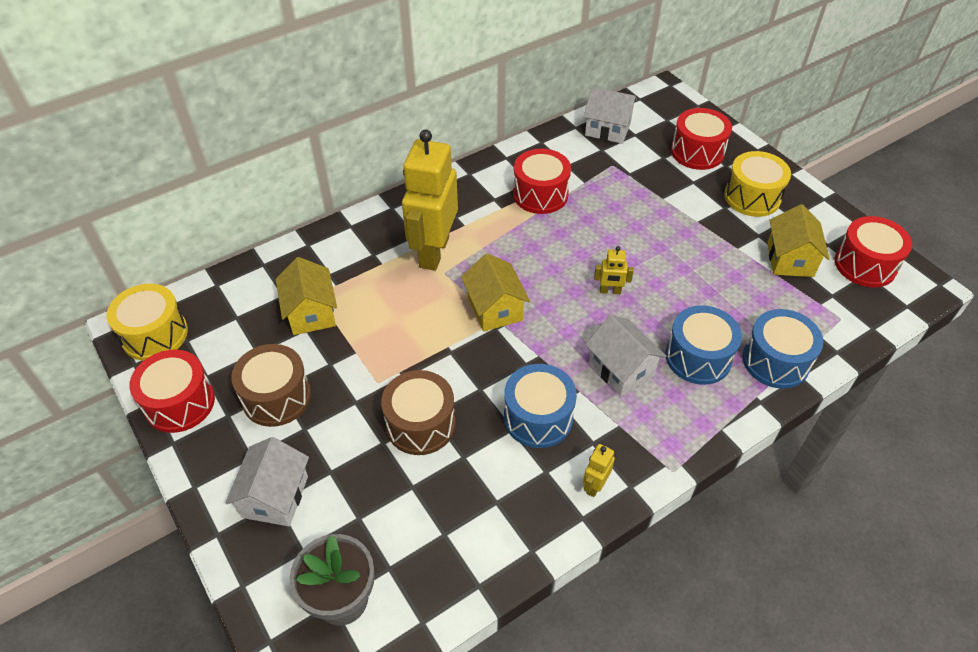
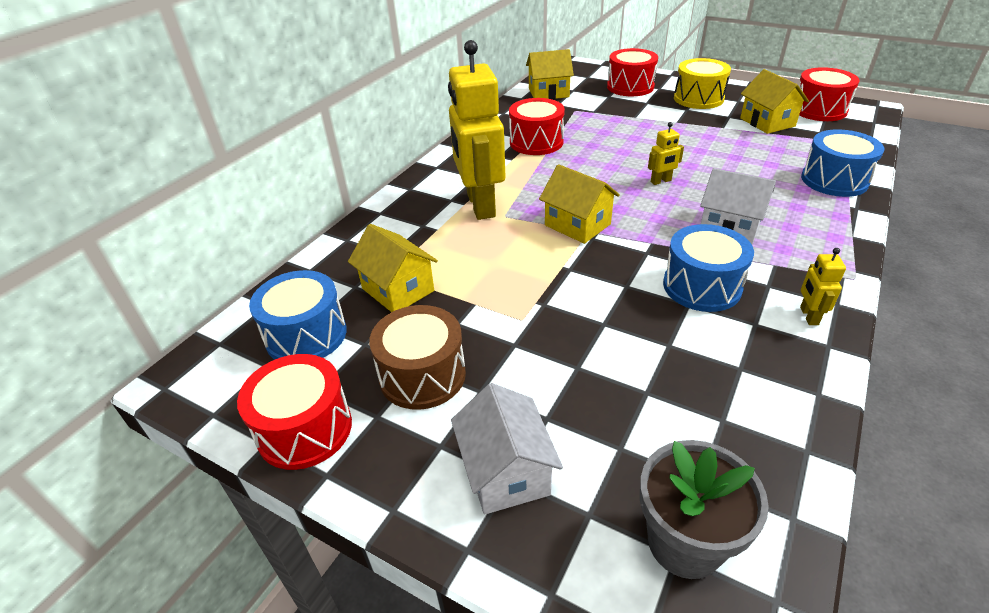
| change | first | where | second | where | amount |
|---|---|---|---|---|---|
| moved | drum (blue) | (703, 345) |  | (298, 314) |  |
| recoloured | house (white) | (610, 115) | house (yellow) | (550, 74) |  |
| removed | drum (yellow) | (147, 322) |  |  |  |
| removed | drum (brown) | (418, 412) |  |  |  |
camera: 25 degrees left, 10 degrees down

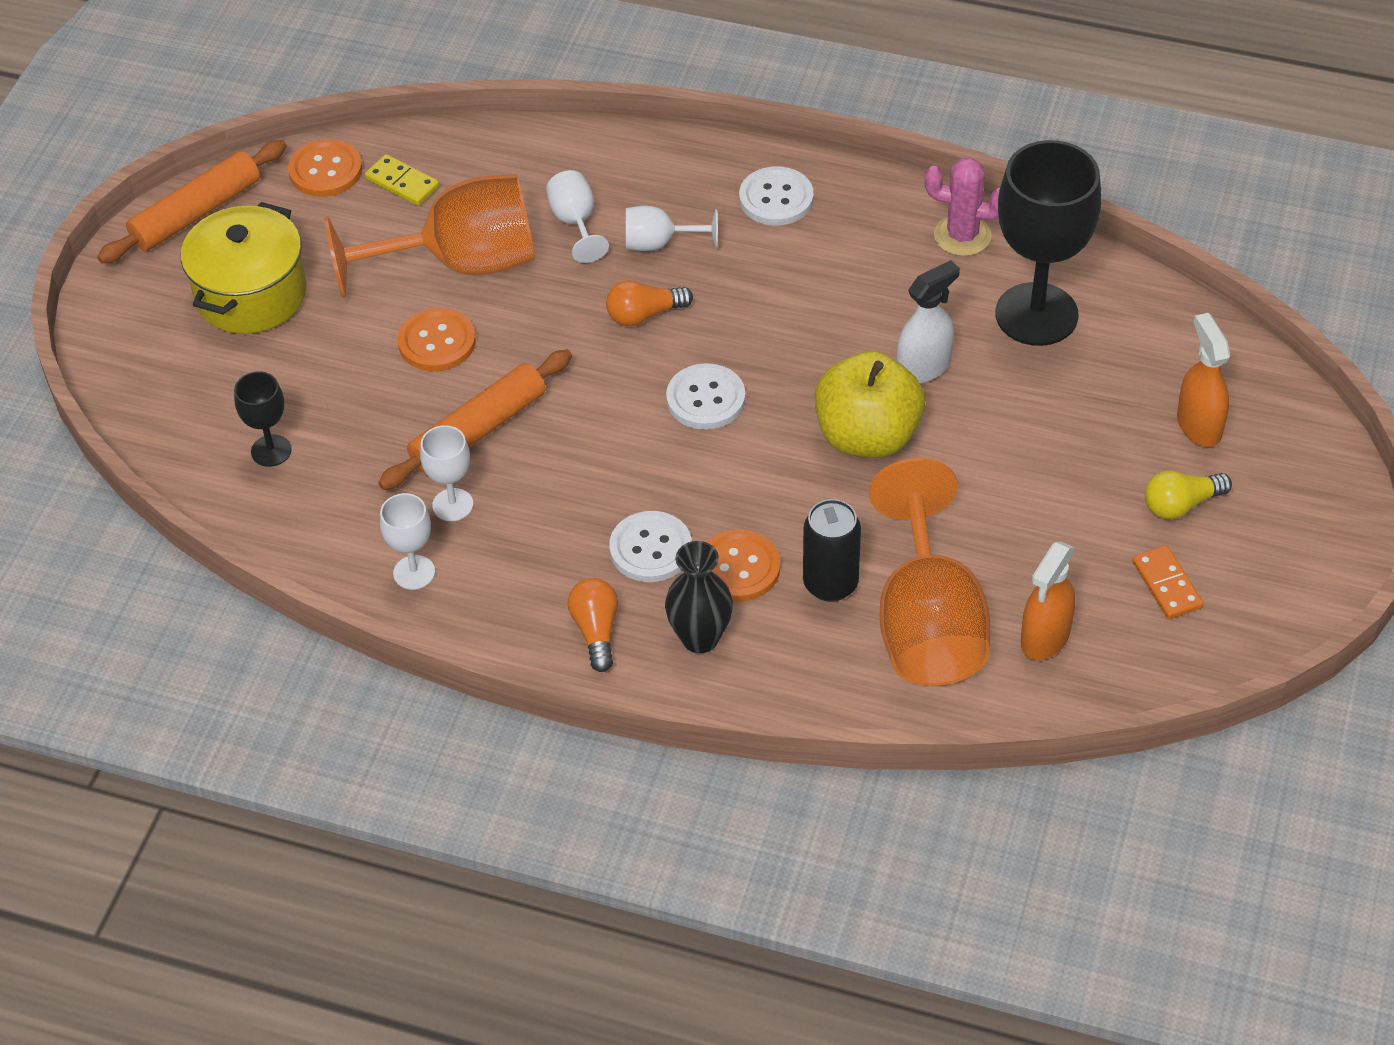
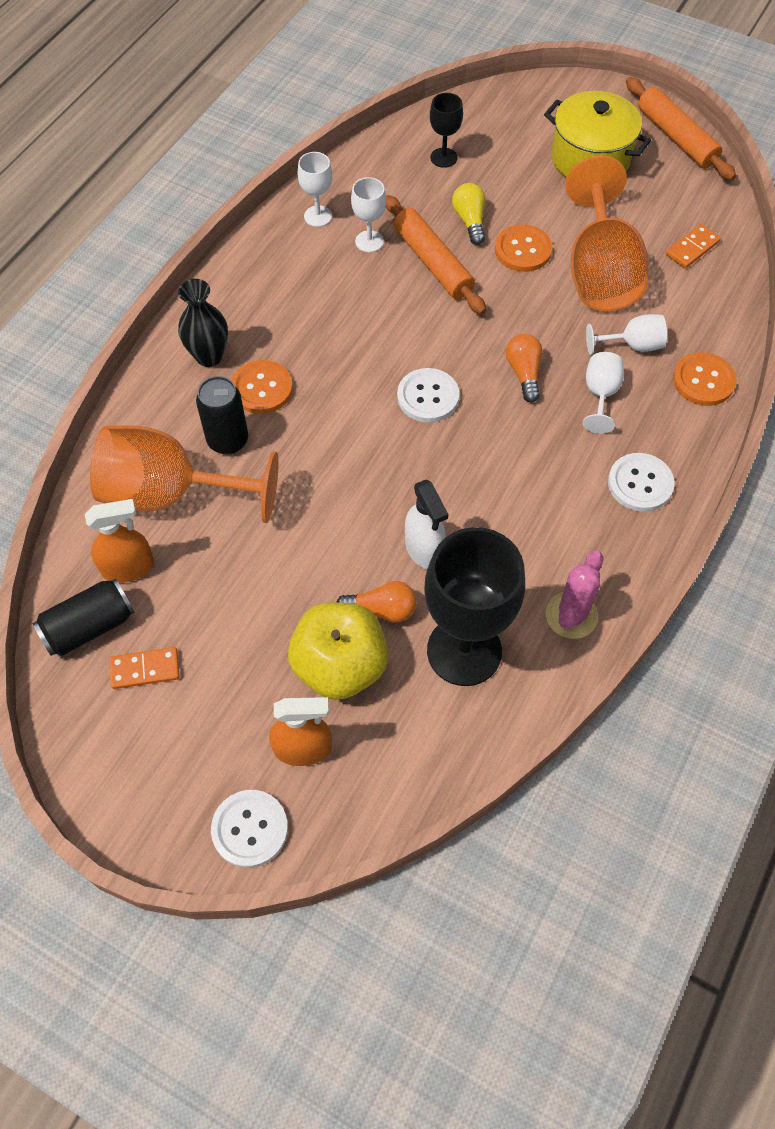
| change | first | where | second | where | amount |
|---|---|---|---|---|---|
| added |  |  | can (black) | (84, 617) |  |
| turned | spray bottle (orange) | (1048, 600) |  | (119, 541) | 120 degrees clockwise |
| moved | button (white) | (650, 546) |  | (249, 829) |  |
| moved | apple (yellow) | (870, 404) |  | (338, 651) |  |
| moved | light bulb (orange) | (593, 625) |  | (376, 602) |  |
| moved | light bulb (yellow) | (1188, 495) |  | (469, 214) |  |
| recoloured | domino (yellow) | (402, 180) | domino (orange) | (693, 246) |  |
| moved | button (orange) | (325, 168) |  | (704, 379) |  |
camera: 100 degrees right, 10 degrees up

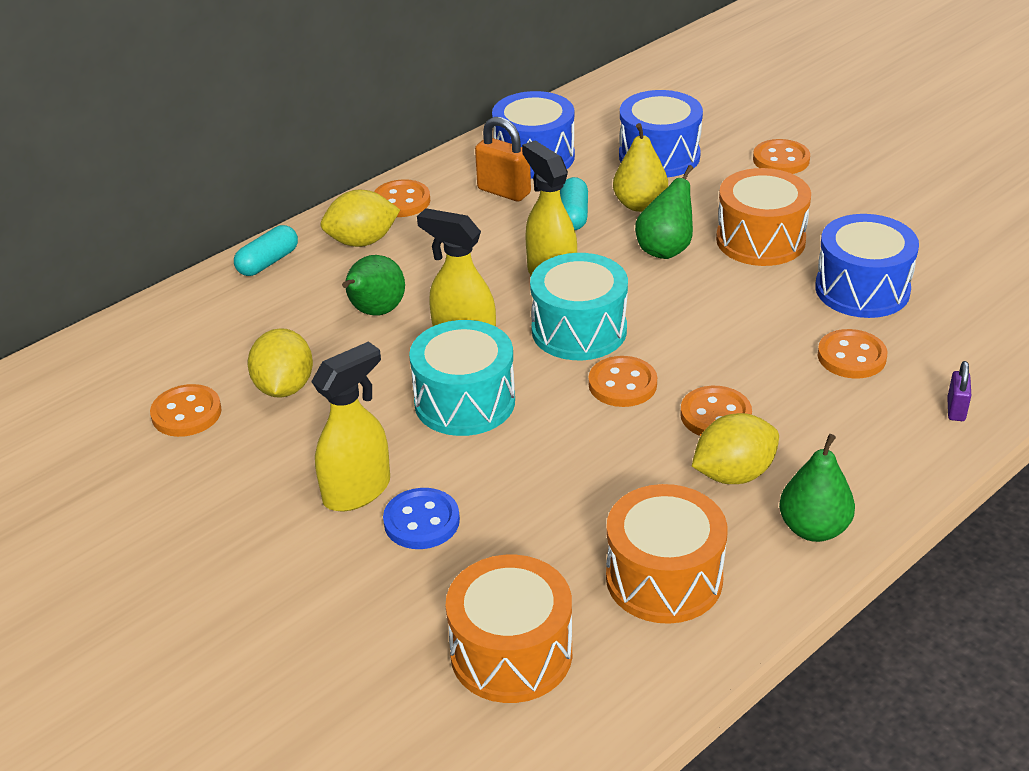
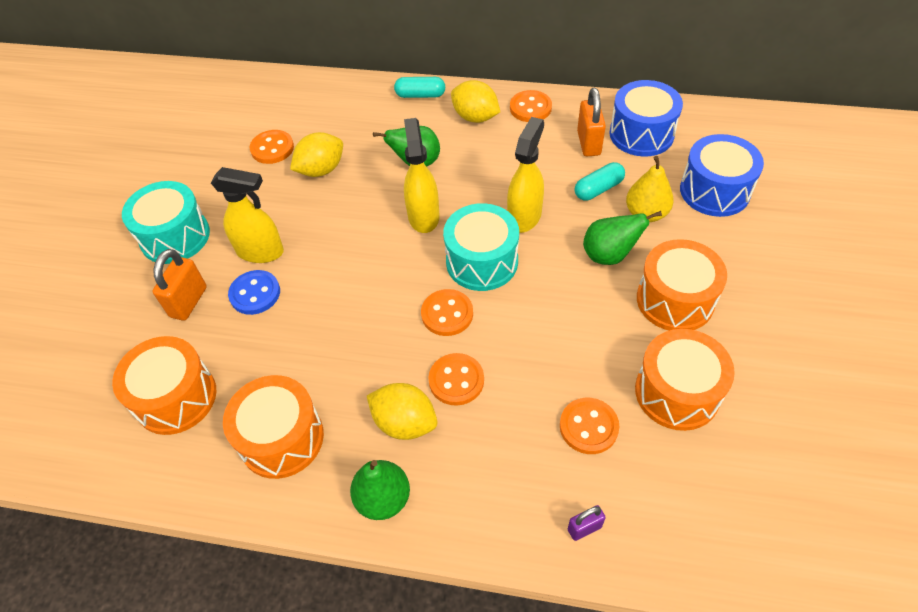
| change | first | where | second | where | amount |
|---|---|---|---|---|---|
| moved | drum (turquoise) | (462, 378) |  | (166, 222) |  |
| added |  |  | padlock (orange) | (180, 285) |  |
| recoloured | drum (blue) | (867, 266) | drum (orange) | (685, 380) |  |
| removed | button (orange) | (781, 156) |  |  |  |
camera: 55 degrees right, 15 degrees up

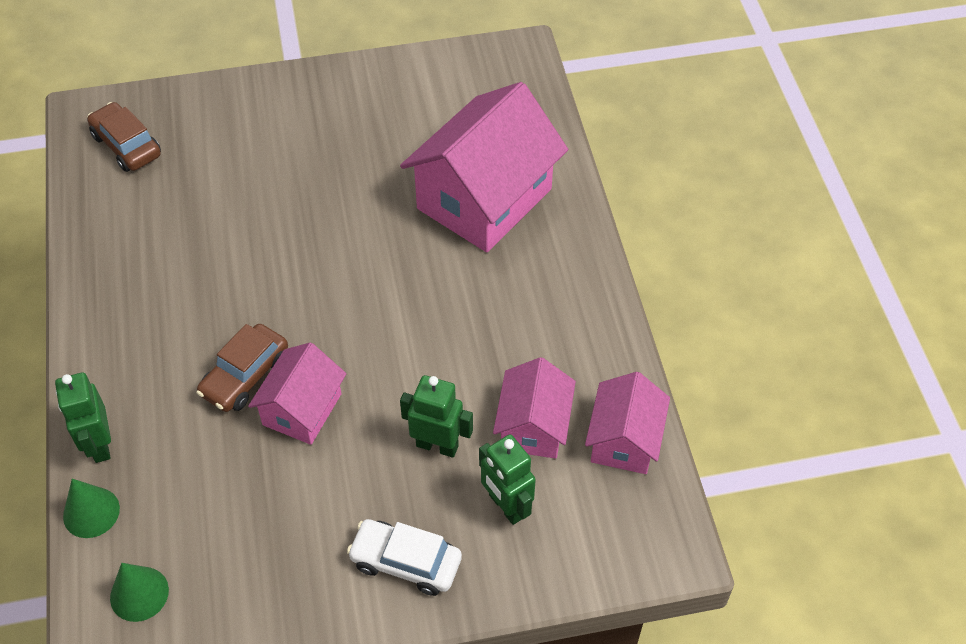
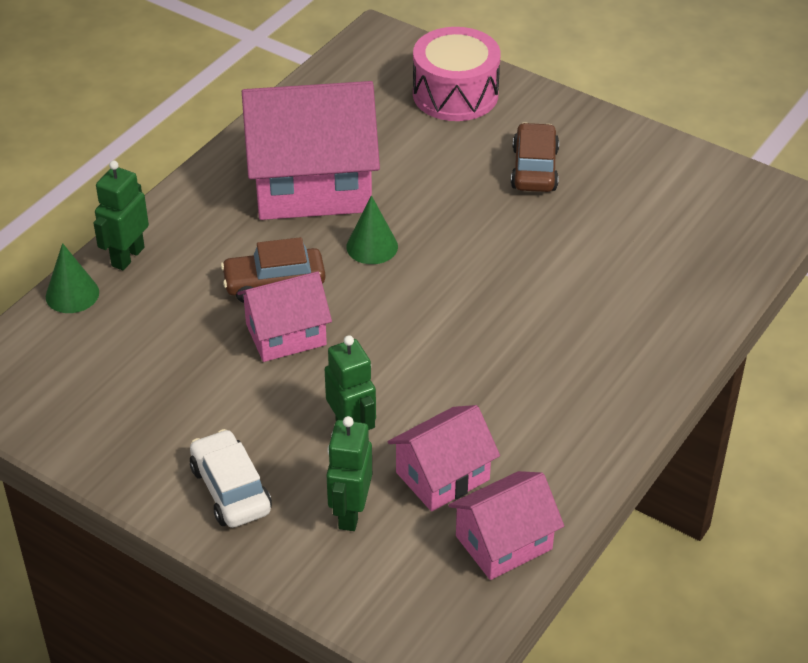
| change | first | where | second | where | amount |
|---|---|---|---|---|---|
| moved | house (pink) | (484, 167) |  | (311, 150) |  |
| moved | cone (green) | (139, 592) |  | (372, 229) |  |
| added |  |  | drum (pink) | (457, 74) |  |
| moved | car (brown) | (124, 137) |  | (535, 157) |  |
camera: 45 degrees right, 10 degrees down

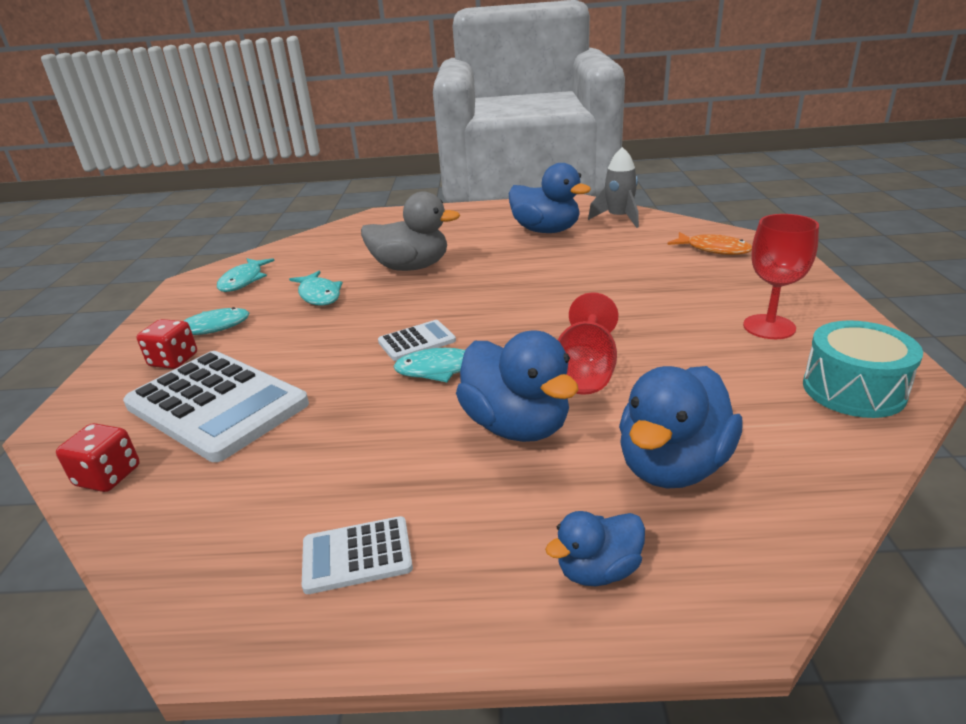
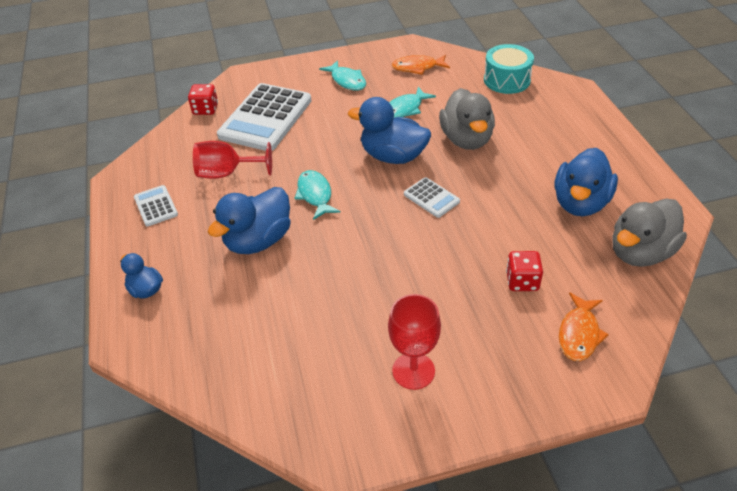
| change | first | where | second | where | amount |
|---|---|---|---|---|---|
| moved | goblet (red) | (588, 343) |  | (232, 160) |  |
| moved | duck (blue) | (681, 427) |  | (389, 130) |  |
| recoloured | fish (turquoise) | (245, 275) | fish (orange) | (421, 65) |  |
| moved | calculator (white) | (417, 340) |  | (432, 197) |  |
| moved | drum (turquoise) | (863, 369) |  | (509, 69) |  |
| moved | dice (red) | (167, 344) |  | (524, 271) |  |
| replaced | rocket (grey) | (613, 187) | duck (grey) | (649, 232) |  |
camera: 75 degrees right, 15 degrees up

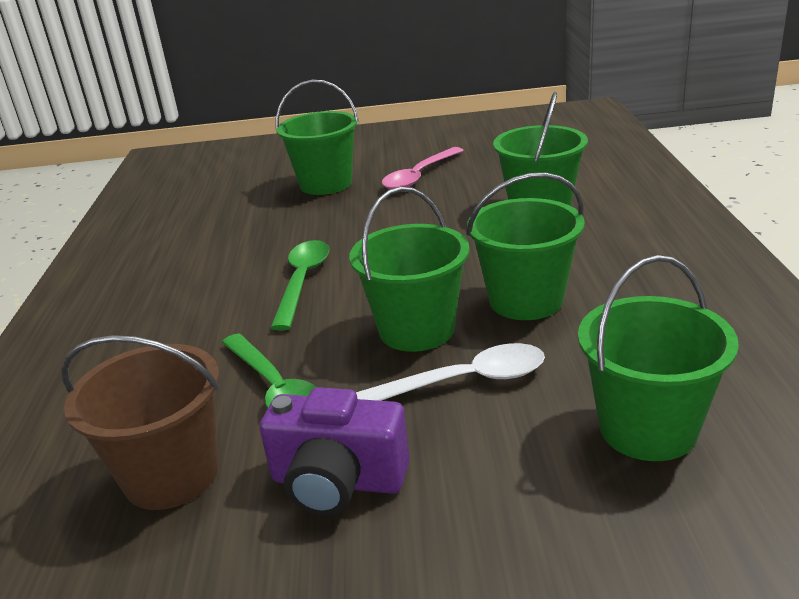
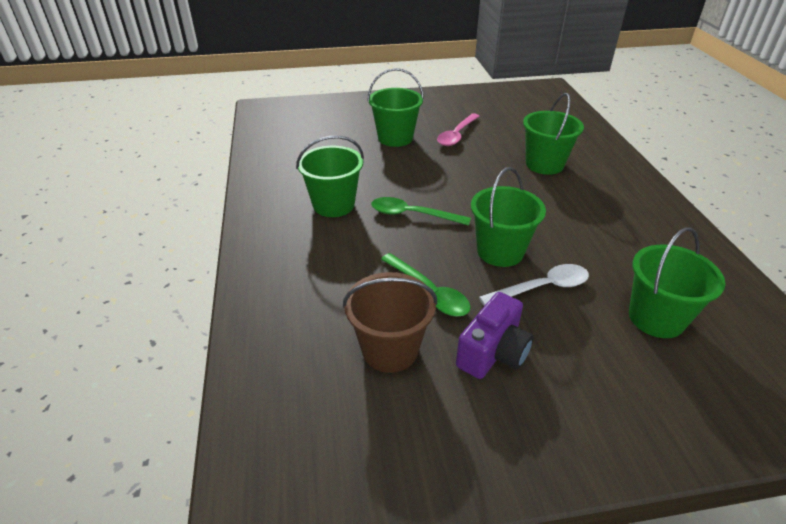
| change | first | where | second | where | amount |
|---|---|---|---|---|---|
| moved | bucket (green) | (525, 246) |  | (330, 176) |  |
| turned | spoon (green) | (300, 285) |  | (421, 211) | 75 degrees counterclockwise |
| turned | camera (purple) | (335, 451) |  | (495, 335) | 60 degrees counterclockwise |
camera: 10 degrees left, 10 degrees up

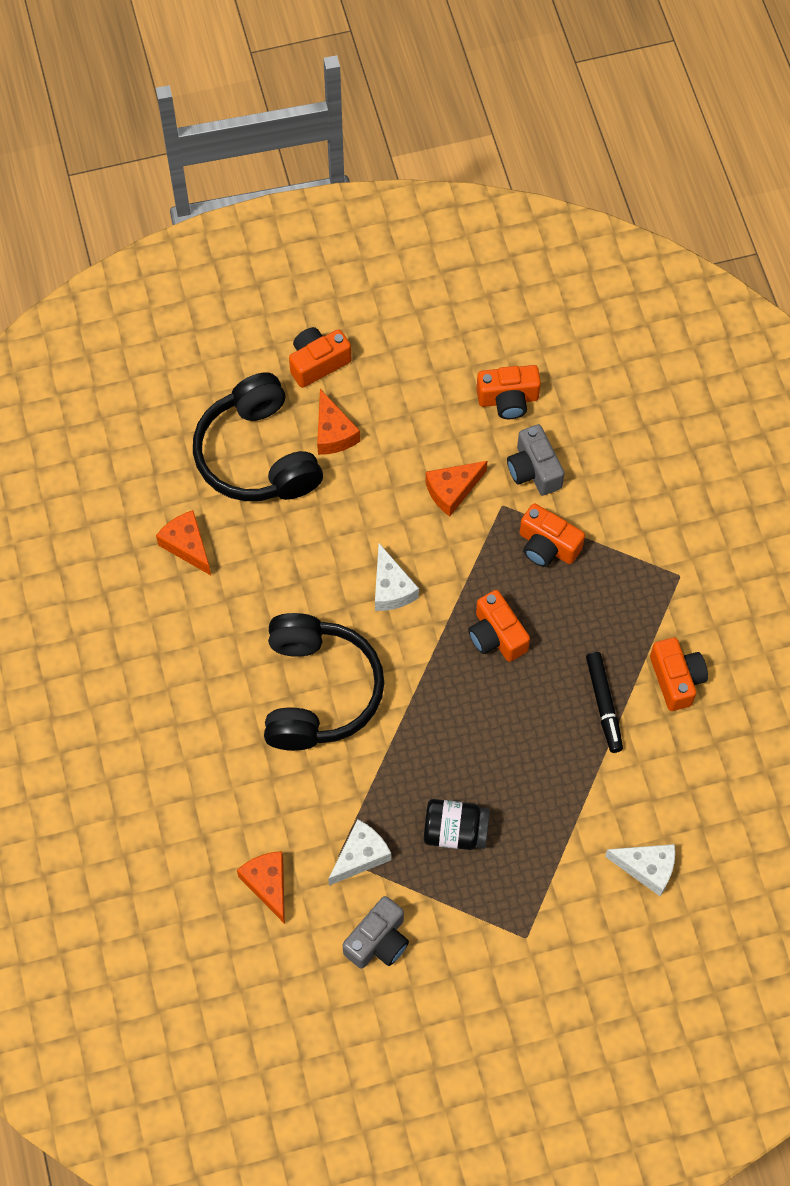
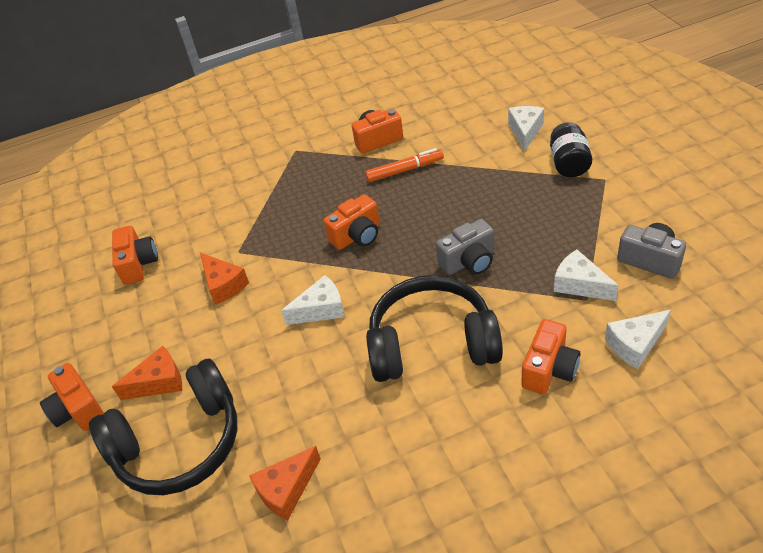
| change | first | where | second | where | amount |
|---|---|---|---|---|---|
| recoloured | marker (black) | (604, 702) | marker (orange) | (404, 165) |  |
| moved | camera (grey) | (535, 460) |  | (465, 247) |  |
| moved | camera (orange) | (552, 535) |  | (551, 356) |  |
| moved | jar (black) | (457, 824) |  | (571, 149) |  |
| recoloured | cheese (orange) | (261, 887) | cheese (white) | (638, 339) |  |
camera: 90 degrees left, 20 degrees down

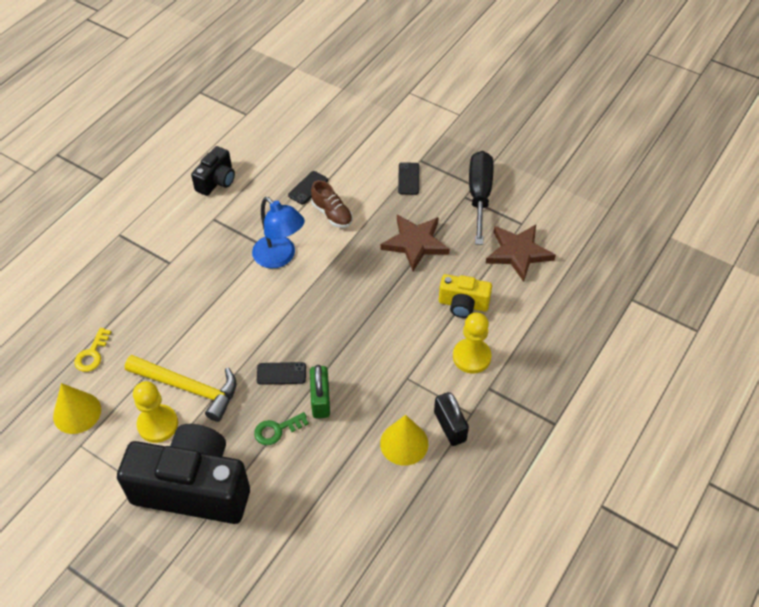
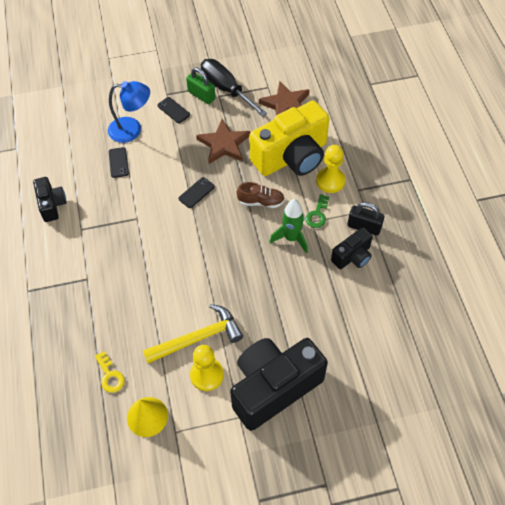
| change | first | where | second | where | amount |
|---|---|---|---|---|---|
| moved | lamp (blue) | (278, 232) |  | (129, 112) |  |
| moved | phone (black) | (281, 373) |  | (197, 192) |  |
| moved | padlock (green) | (320, 391) |  | (201, 86) |  |
| moved | shoe (brown) | (332, 204) |  | (261, 195) |  |
| resized | camera (yellow) | (465, 296) |  | (289, 138) | x2.03 |
| added |  |  | rocket (green) | (289, 226) |  |
| moved | key (green) | (281, 428) |  | (317, 211) |  |
| replaced | cone (yellow) | (404, 440) | camera (black) | (352, 248) |  |
camera: 45 degrees left, 5 degrees up

